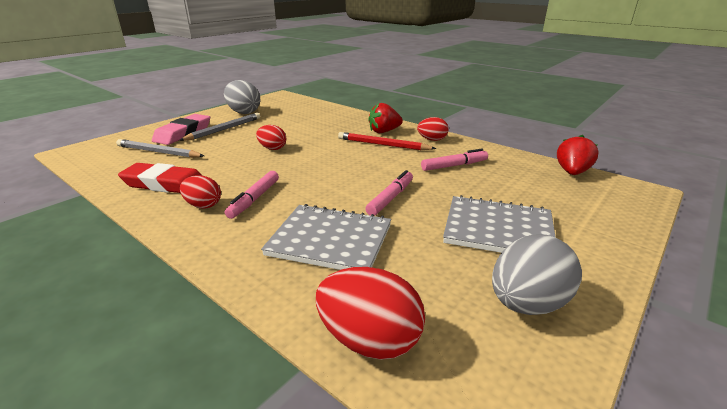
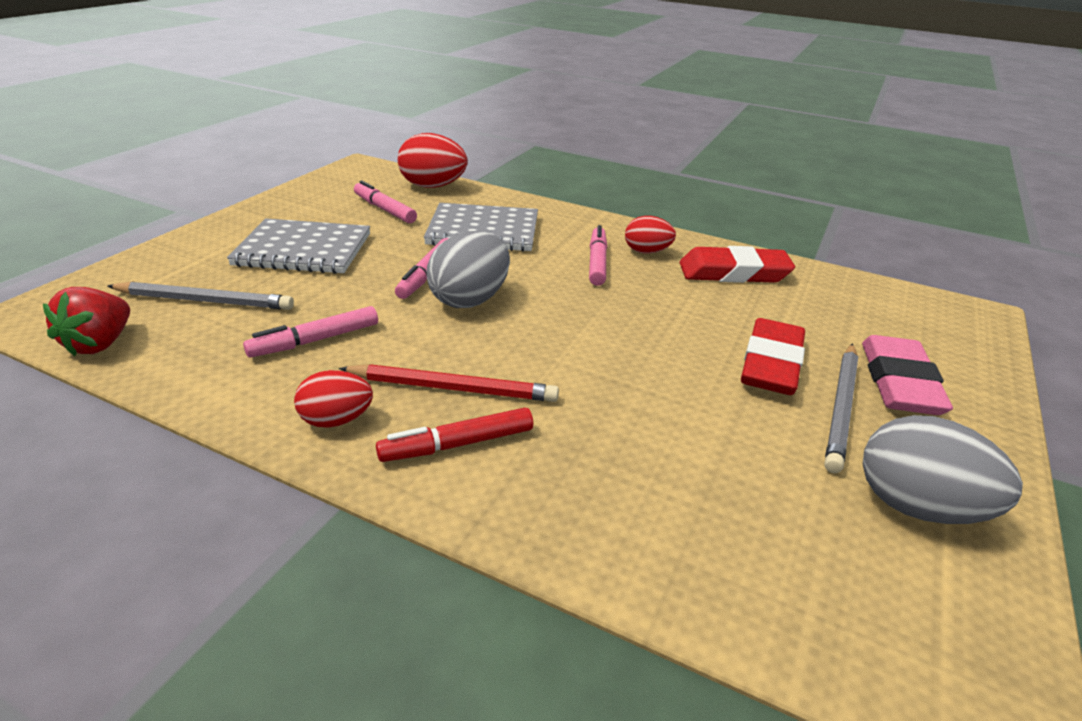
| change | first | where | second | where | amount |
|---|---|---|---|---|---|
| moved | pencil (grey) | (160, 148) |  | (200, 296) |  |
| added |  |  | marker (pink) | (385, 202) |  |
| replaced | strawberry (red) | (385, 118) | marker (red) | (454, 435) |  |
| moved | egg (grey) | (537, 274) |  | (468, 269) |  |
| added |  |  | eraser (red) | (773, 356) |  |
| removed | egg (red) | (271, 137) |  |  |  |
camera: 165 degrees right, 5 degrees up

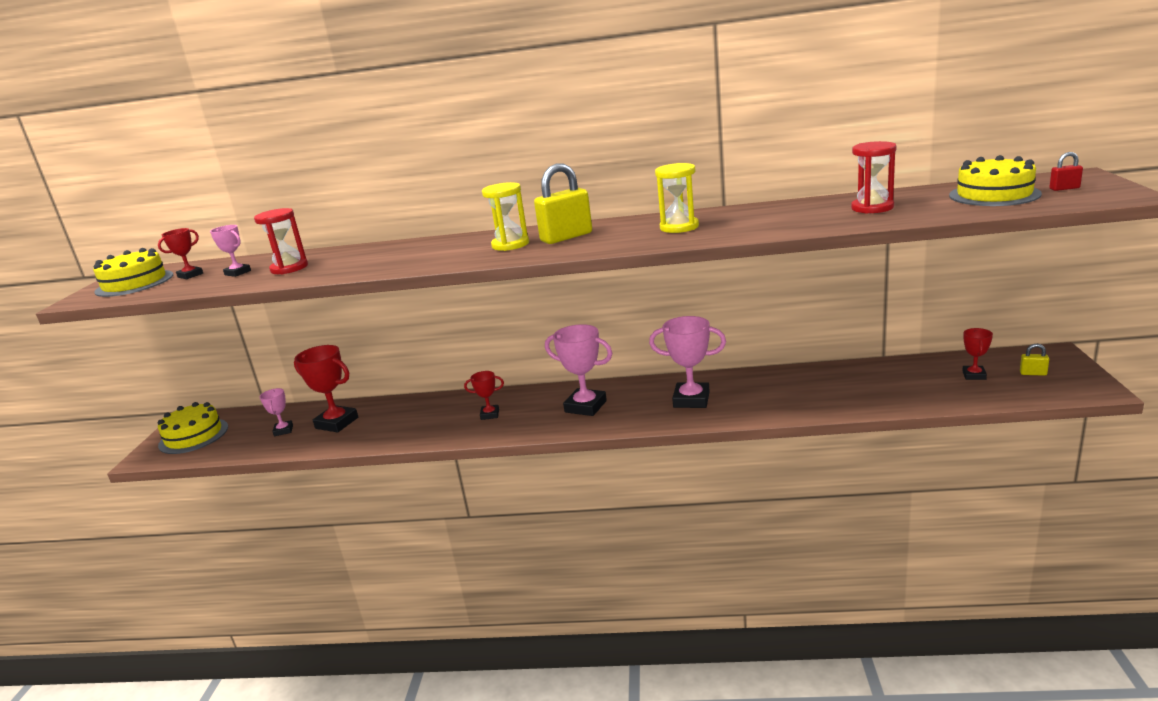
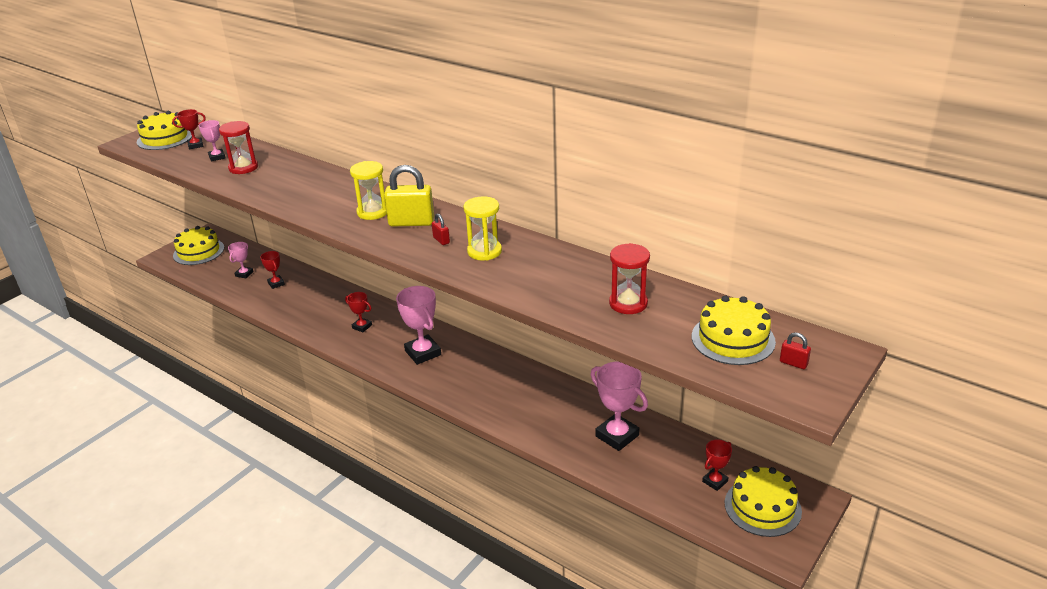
| change | first | where | second | where | amount |
|---|---|---|---|---|---|
| resized | trophy (red) | (326, 389) |  | (272, 270) | x0.55 |
| added |  |  | padlock (red) | (441, 229) |  |
| moved | trophy (pink) | (687, 362) |  | (619, 406) |  |
| replaced | padlock (yellow) | (1034, 360) | cake (yellow) | (763, 501) |  |
camera: 30 degrees right, 10 degrees up

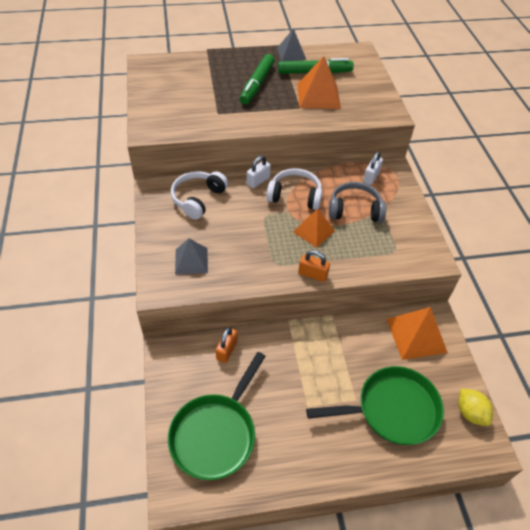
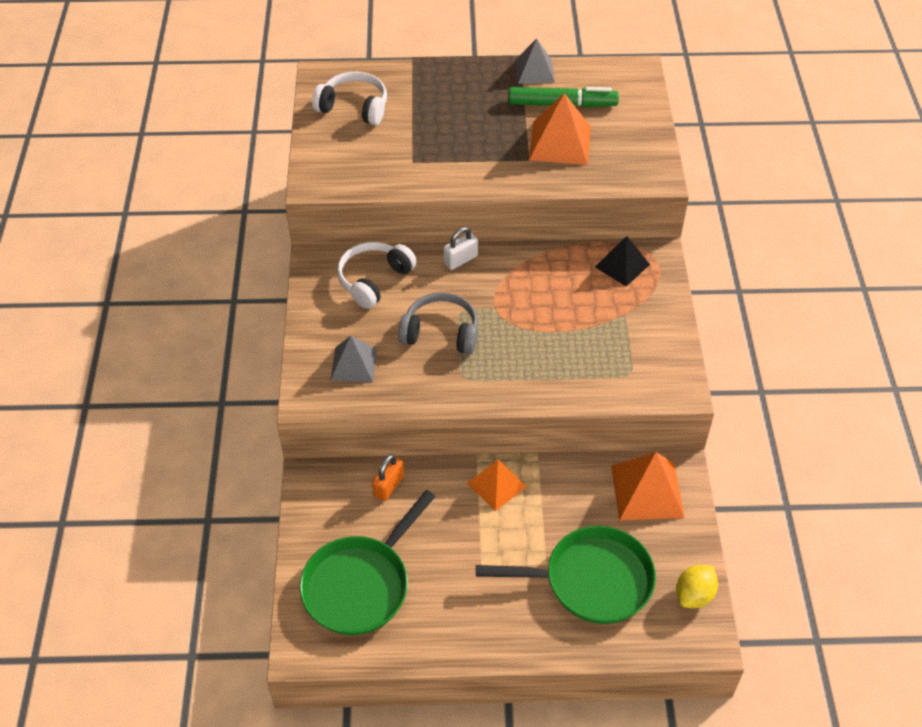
| change | first | where | second | where | amount |
|---|---|---|---|---|---|
| moved | headphones (white) | (294, 189) |  | (349, 98) |  |
| moved | headphones (grey) | (357, 202) |  | (438, 323) |  |
| moved | pyramid (orange) | (314, 228) |  | (497, 485) |  |
| replaced | padlock (white) | (373, 168) | pyramid (black) | (622, 261) |  |
| turned | lemon (yellow) | (475, 407) |  | (697, 586) | 60 degrees clockwise |
| removed | marker (green) | (257, 79) |  |  |  |
| removed | padlock (orange) | (314, 266) |  |  |  |
camera: 10 degrees right, 0 degrees up

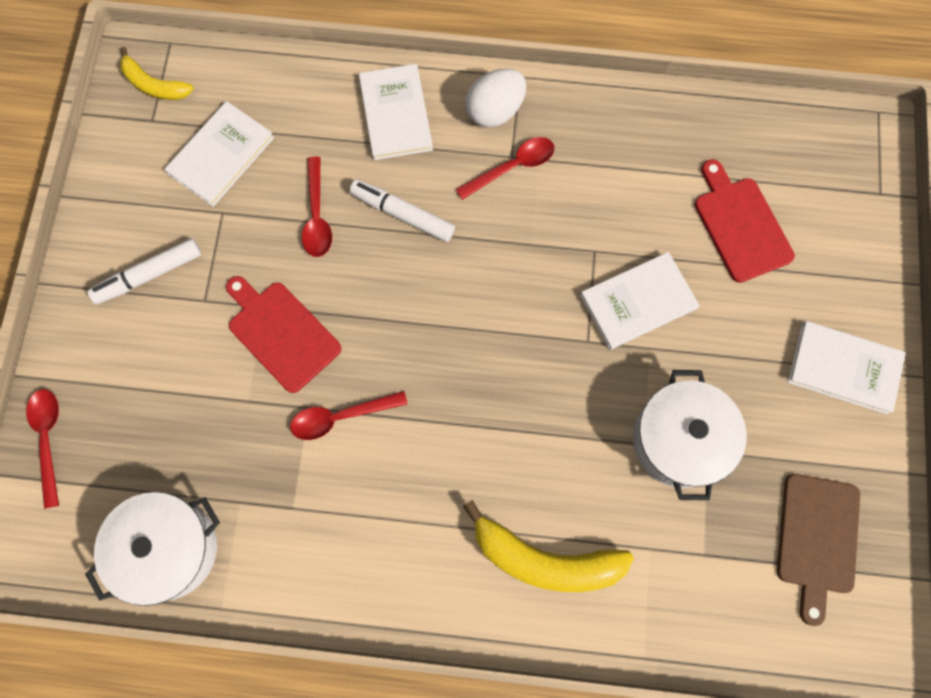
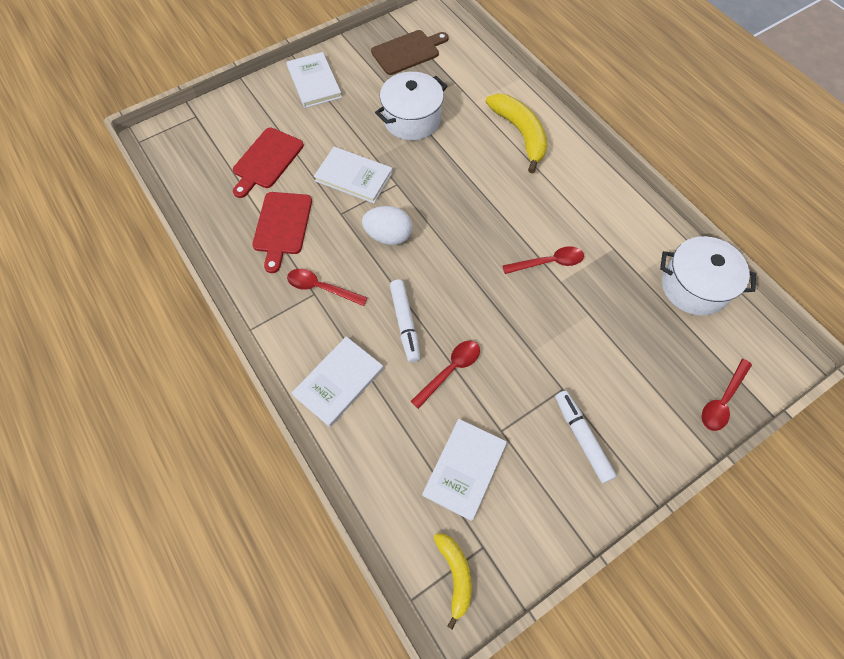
| change | first | where | second | where | amount |
|---|---|---|---|---|---|
| moved | cutting board (red) | (283, 334) |  | (282, 232) |  |
| moved | egg (white) | (495, 98) |  | (387, 225) |  |
| turned | book (white) | (219, 154) |  | (464, 470) | 60 degrees counterclockwise |
| turned | spoon (red) | (349, 415) |  | (543, 260) | 45 degrees counterclockwise |
| turned | marker (white) | (144, 271) |  | (586, 436) | 135 degrees counterclockwise |
camera: 130 degrees left, 10 degrees down

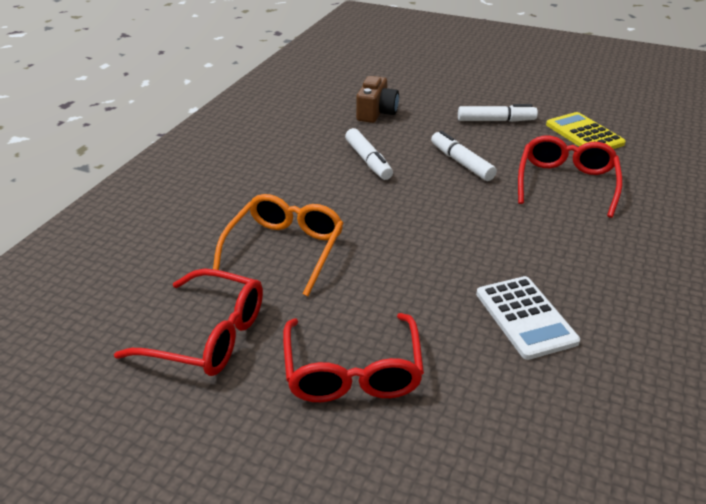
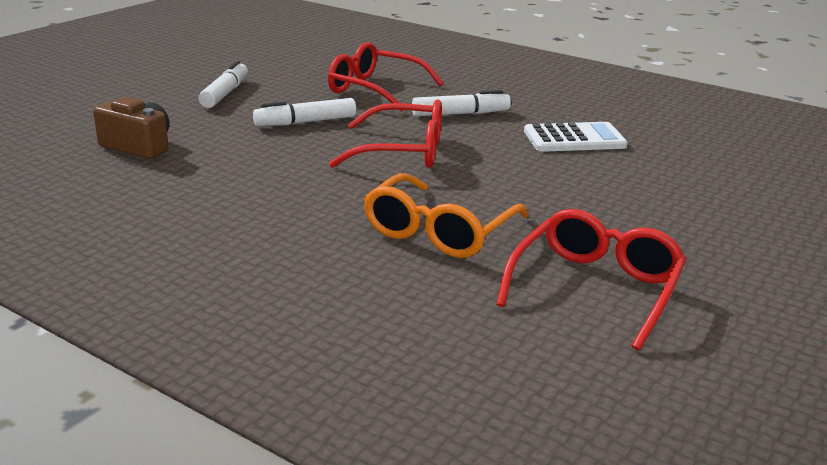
| change | first | where | second | where | amount |
|---|---|---|---|---|---|
| moved | glasses (red) | (353, 357) |  | (385, 133) |  |
| turned | glasses (orange) | (278, 245) |  | (446, 215) | 90 degrees counterclockwise |
| moved | marker (white) | (369, 154) |  | (461, 103) |  |
| removed | calculator (yellow) | (586, 130) |  |  |  |
camera: 80 degrees left, 10 degrees down

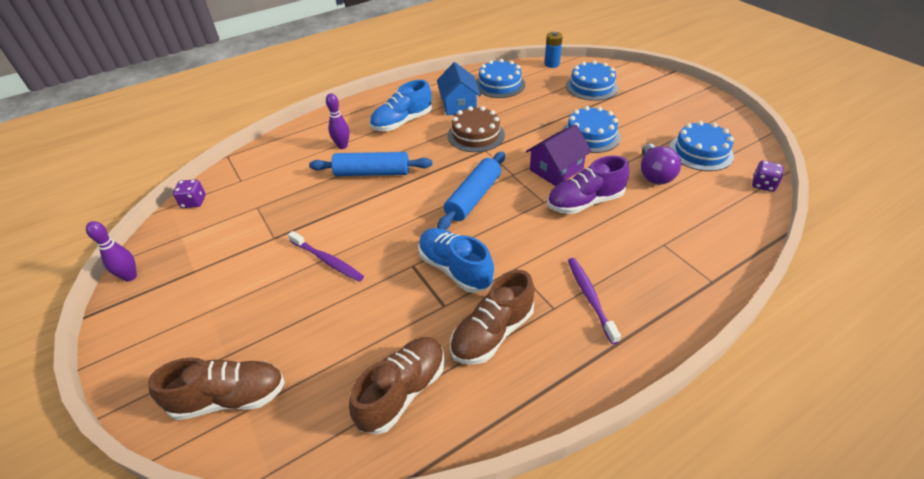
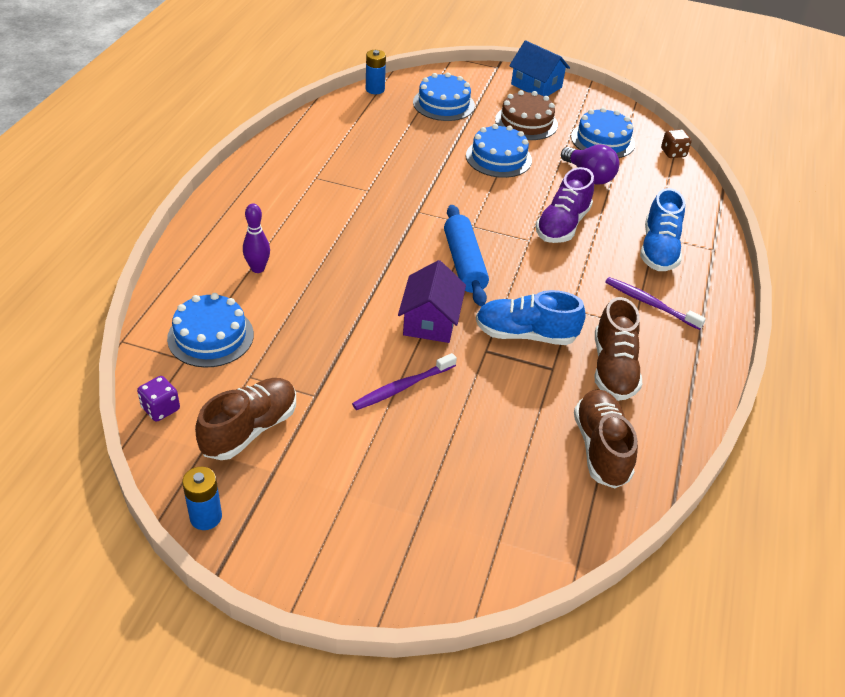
| change | first | where | second | where | amount |
|---|---|---|---|---|---|
| moved | cake (blue) | (500, 78) |  | (210, 330) |  |
| replaced | bowling pin (purple) | (111, 251) | battery (blue) | (202, 498) |  |
| moved | shoe (brown) | (216, 388) |  | (245, 419) |  |
| turned | toothbrush (purple) | (326, 256) |  | (404, 381) | 150 degrees clockwise |
| moved | house (purple) | (559, 155) |  | (432, 301) |  |
| moved | cake (brown) | (476, 129) |  | (526, 115) |  |
| moved | house (blue) | (459, 89) |  | (539, 68) |  |
| moved | shoe (blue) | (401, 105) |  | (662, 229) |  |
| recoloured | dice (purple) | (768, 176) | dice (brown) | (676, 143) |  |
| removed | rolling pin (blue) | (370, 164) |  |  |  |
camera: 45 degrees left, 0 degrees up

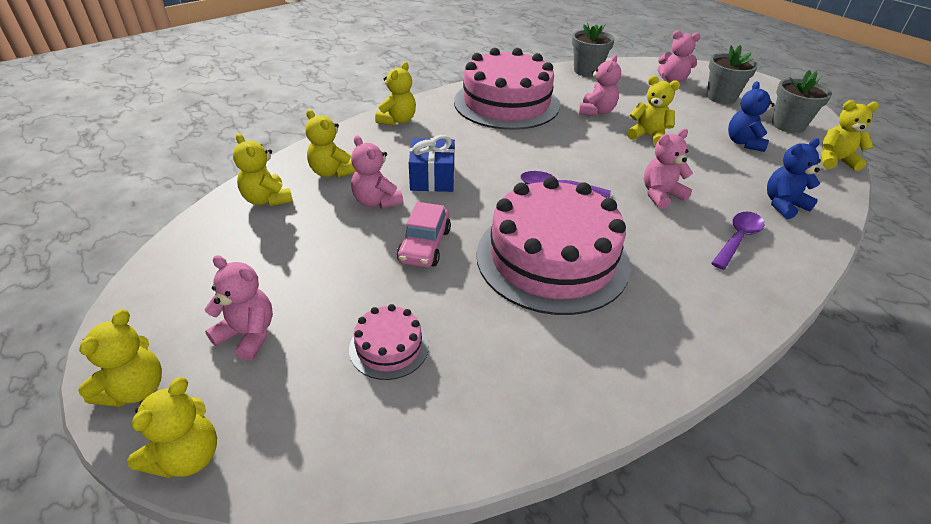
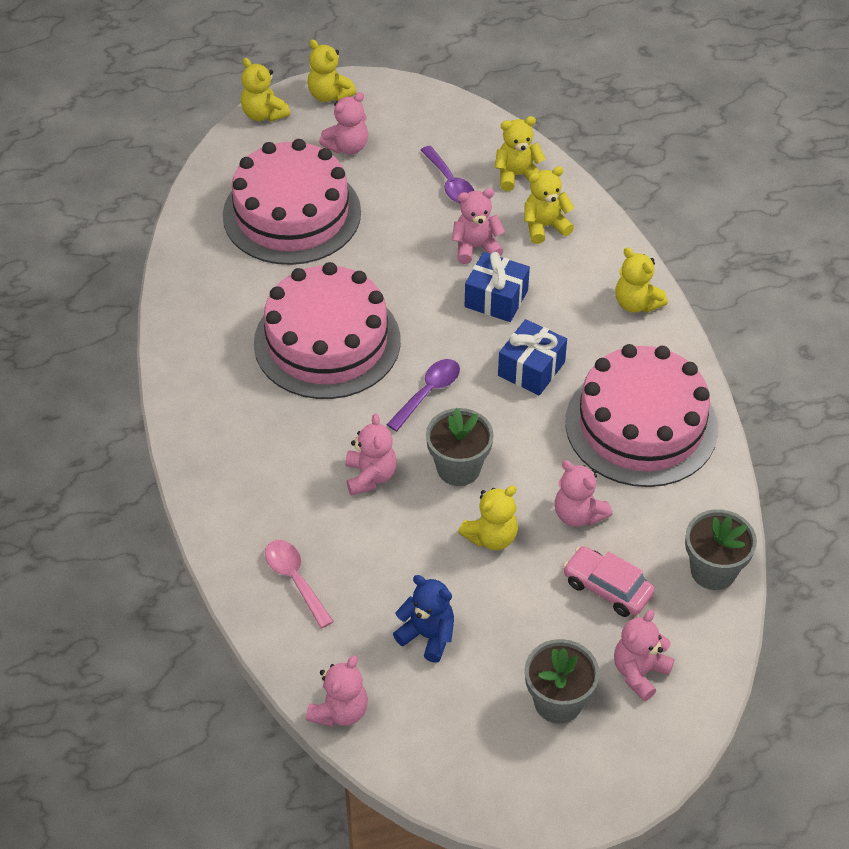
| change | first | where | second | where | amount |
|---|---|---|---|---|---|
| resized | cake (pink) | (389, 342) |  | (292, 202) | x2.28 |
| replaced | teddy bear (blue) | (794, 178) | spoon (pink) | (299, 584) |  |
| recoloured | teddy bear (yellow) | (850, 135) | teddy bear (pink) | (337, 691) |  |
| moved | spoon (purple) | (738, 241) |  | (447, 175) |  |
| moved | flower pot (grey) | (802, 101) |  | (460, 447) |  |
| added |  |  | gift (blue) | (532, 357) |  |
| moved | car (pink) | (424, 234) |  | (609, 581) |  |
camera: 115 degrees right, 10 degrees up

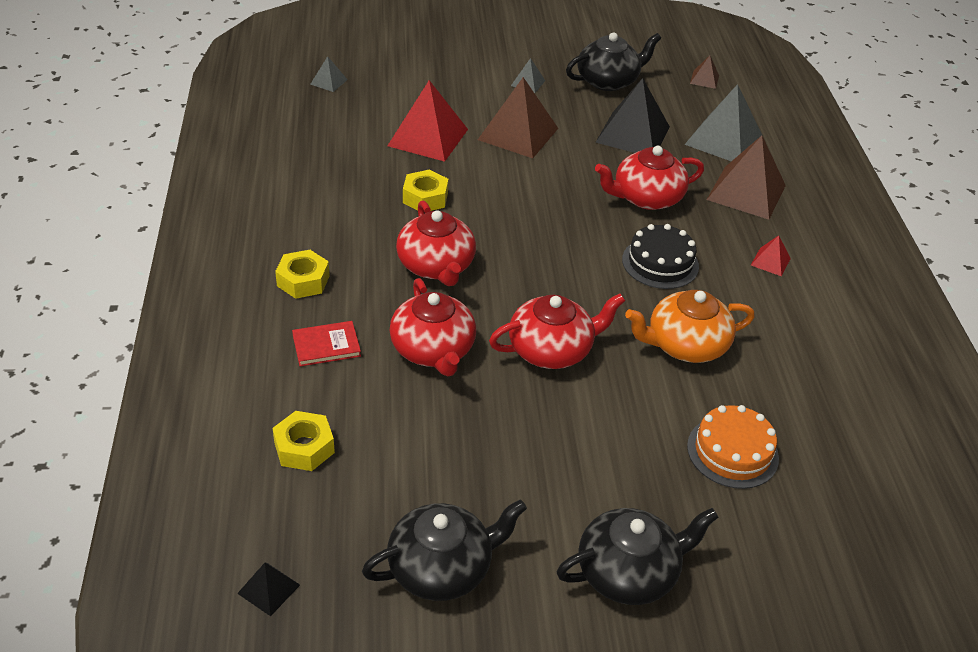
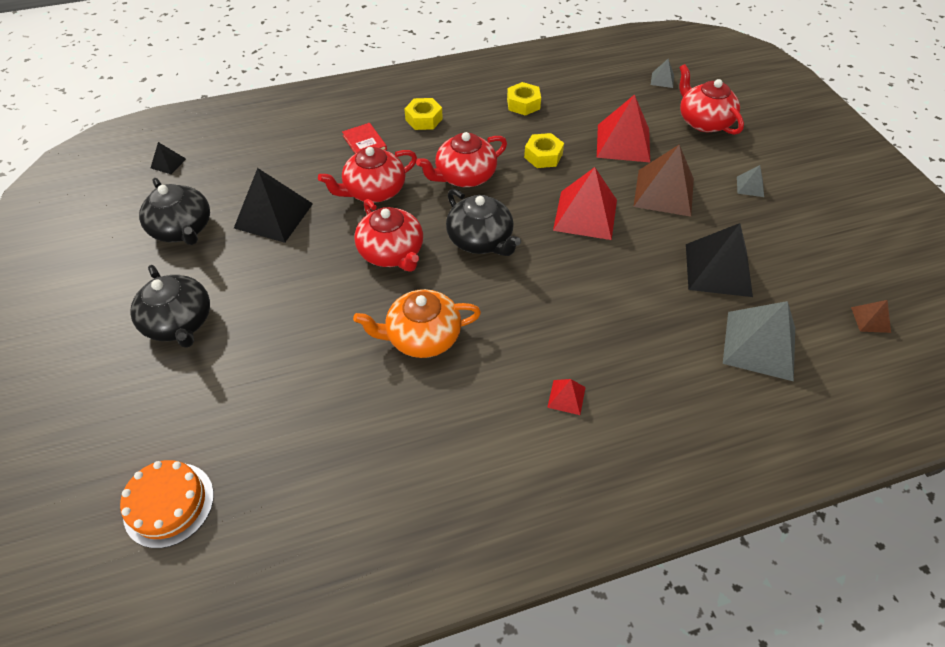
| change | first | where | second | where | amount |
|---|---|---|---|---|---|
| moved | cake (orange) | (733, 447) |  | (167, 504) |  |
| added |  |  | pyramid (black) | (273, 205) |  |
| turned | teapot (orange) | (690, 326) |  | (417, 323) | 75 degrees counterclockwise |
| moved | teapot (black) | (613, 61) |  | (483, 222) |  |
| moved | nut (yellow) | (304, 441) |  | (524, 99) |  |
| added |  |  | pyramid (red) | (585, 203) |  |
| moved | teapot (red) | (649, 178) |  | (711, 99) |  |
| removed | cake (black) | (660, 256) |  |  |  |
| removed | pyramid (brown) | (746, 177) |  |  |  |
camera: 80 degrees right, 10 degrees up

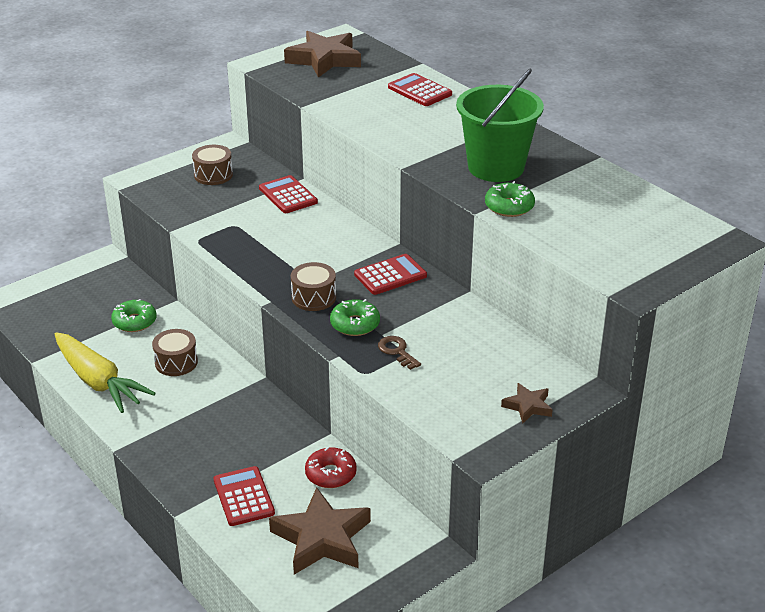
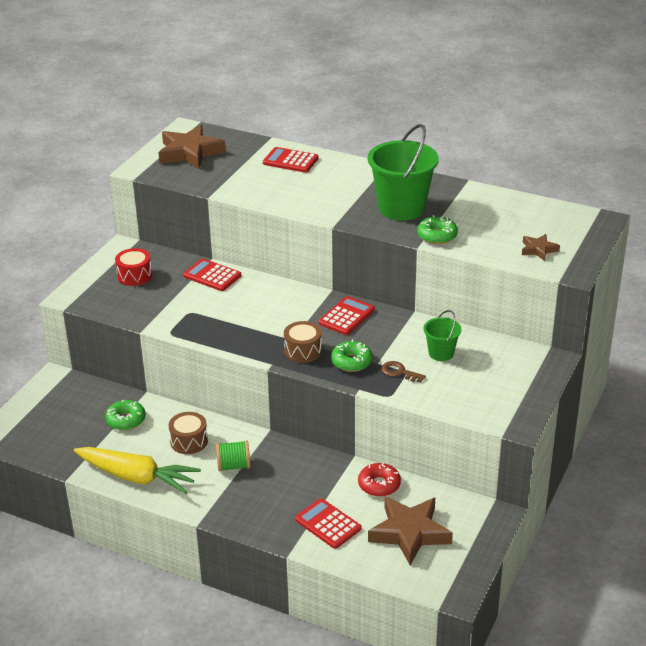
| change | first | where | second | where | amount |
|---|---|---|---|---|---|
| recoloured | drum (brown) | (212, 165) | drum (red) | (133, 267) |  |
| added |  |  | spool (green) | (233, 455) |  |
| added |  |  | bucket (green) | (442, 335) |  |
| moved | star (brown) | (527, 403) |  | (541, 247) |  |
camera: 25 degrees left, 0 degrees up

